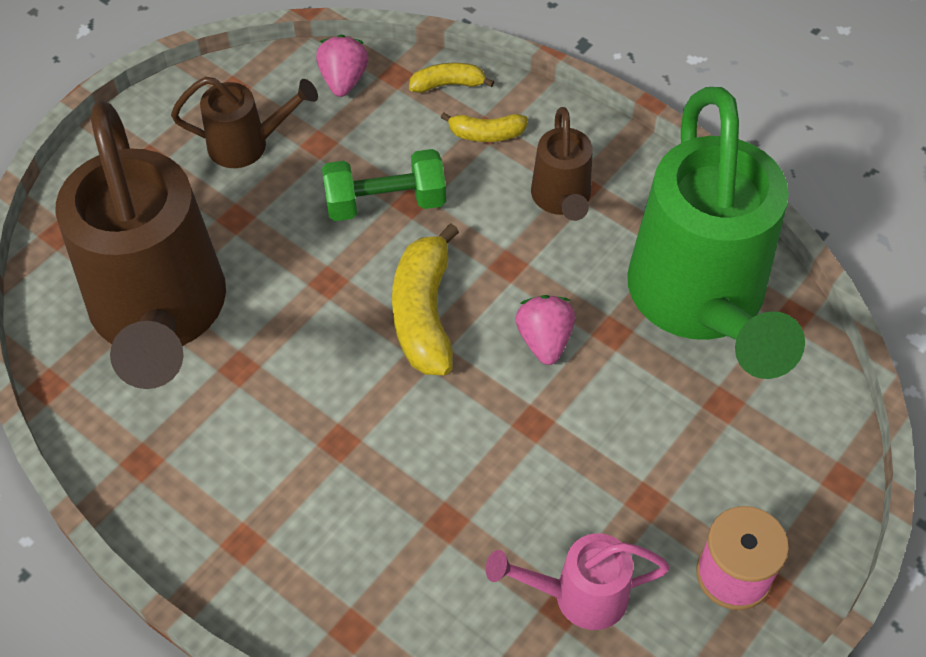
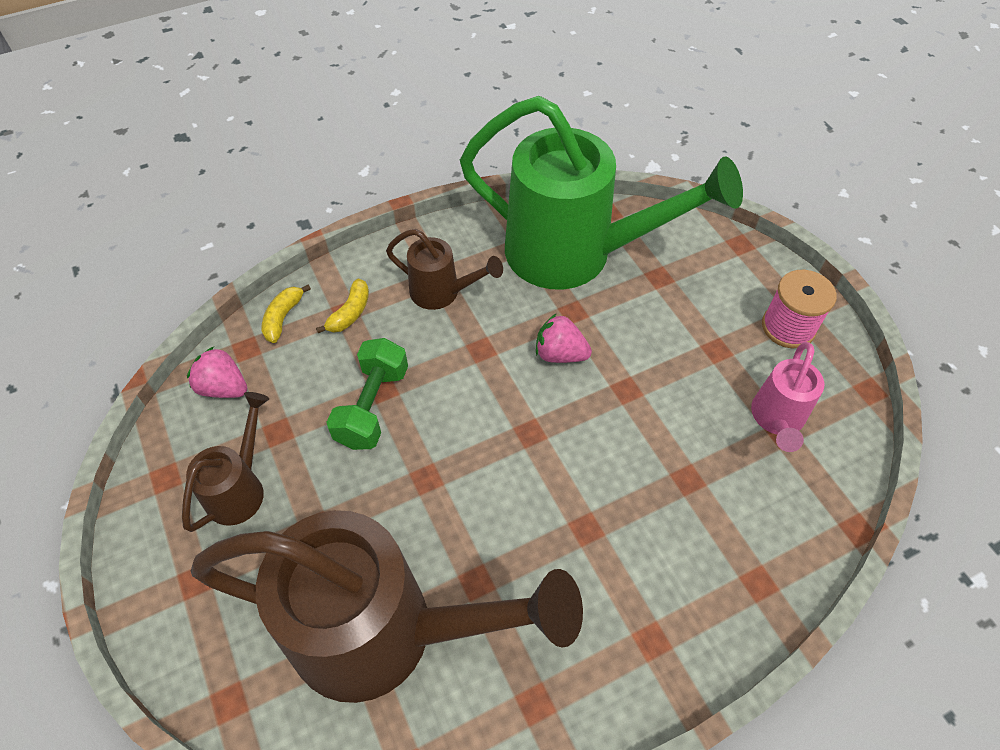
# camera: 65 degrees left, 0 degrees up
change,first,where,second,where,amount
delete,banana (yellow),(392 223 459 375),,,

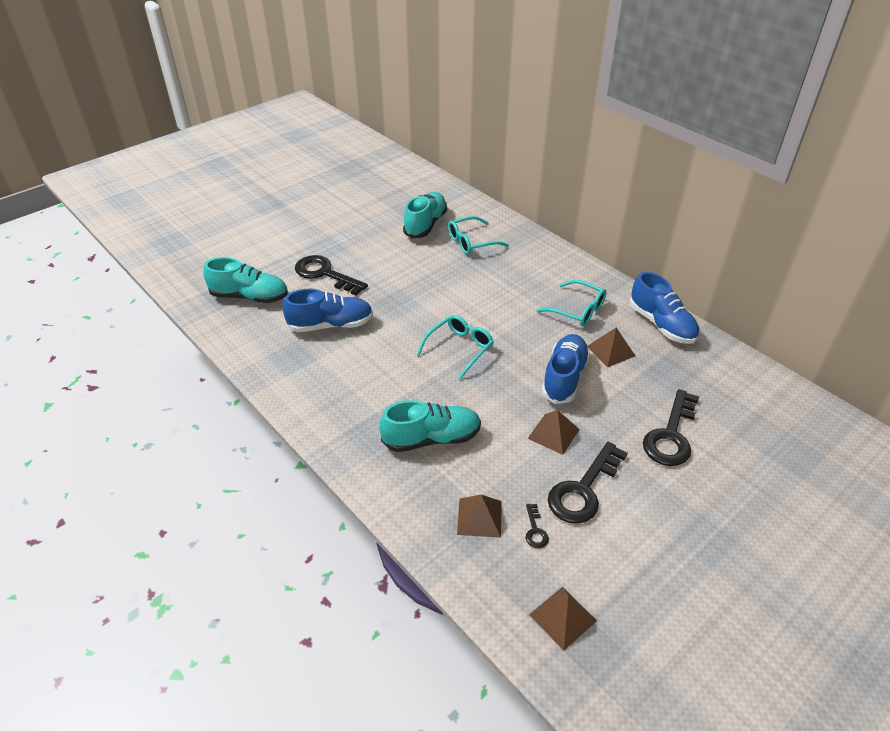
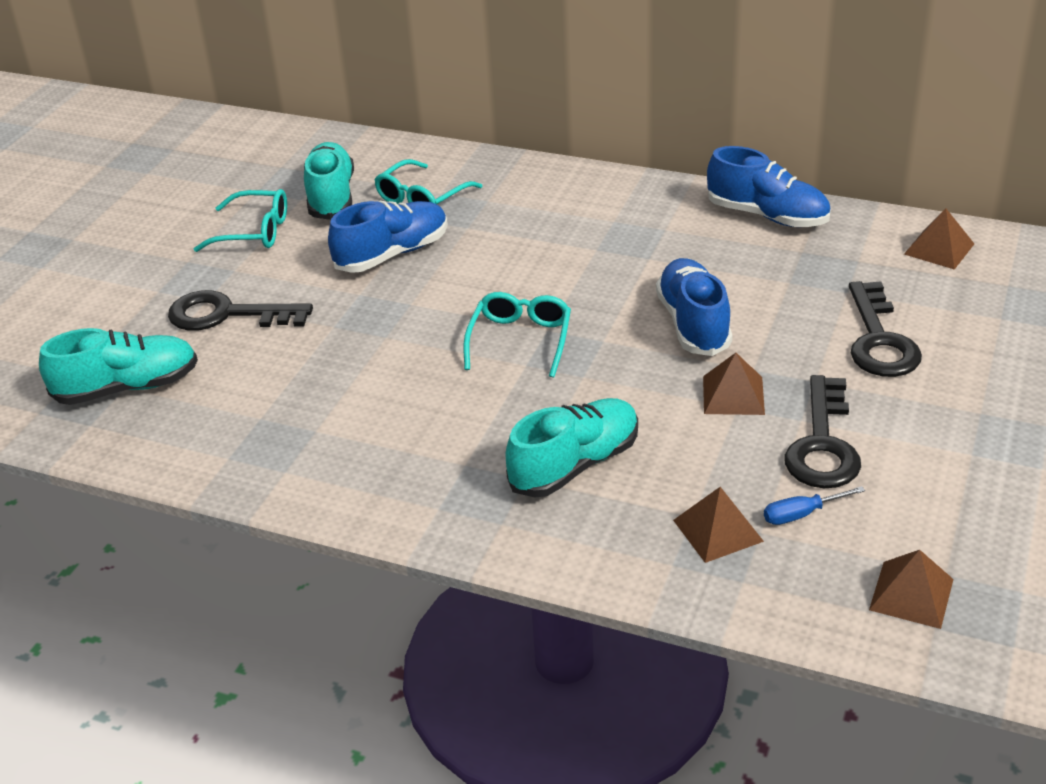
# camera: 25 degrees left, 5 degrees down
change,first,where,second,where,amount
move,shoe (blue),(283 289 373 332),,(328 201 448 273),
move,glasses (turquoise),(537 280 607 326),,(194 189 287 252),
move,pyramid (brown),(587 328 635 367),,(904 208 974 270),
replace,key (black),(526 504 549 548),screwdriver (blue),(764 486 865 525),

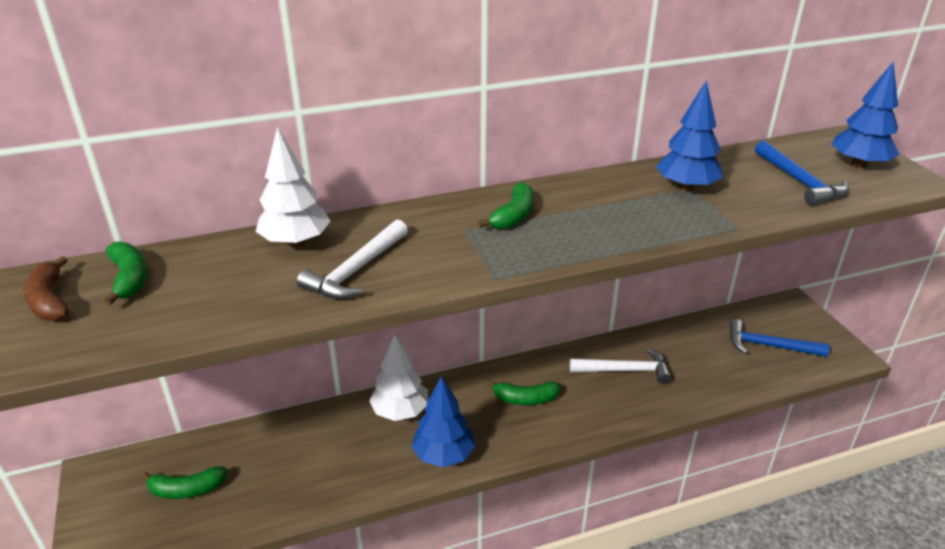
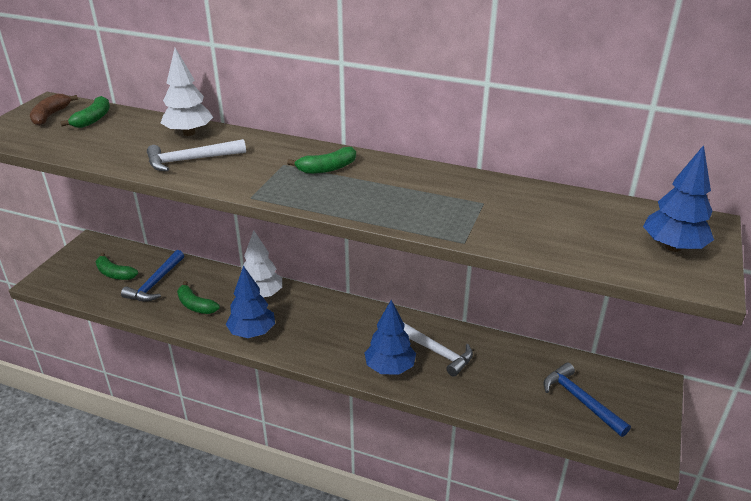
# camera: 40 degrees right, 0 degrees up
change,first,where,second,where,amount
move,banana (green),(487 380 560 405),,(177 281 220 314),
move,tree (blue),(656 80 723 191),,(365 300 416 375),
move,hammer (blue),(755 141 849 205),,(121 250 184 302),

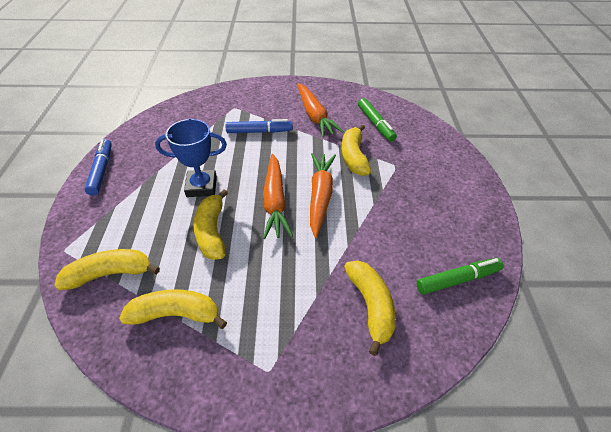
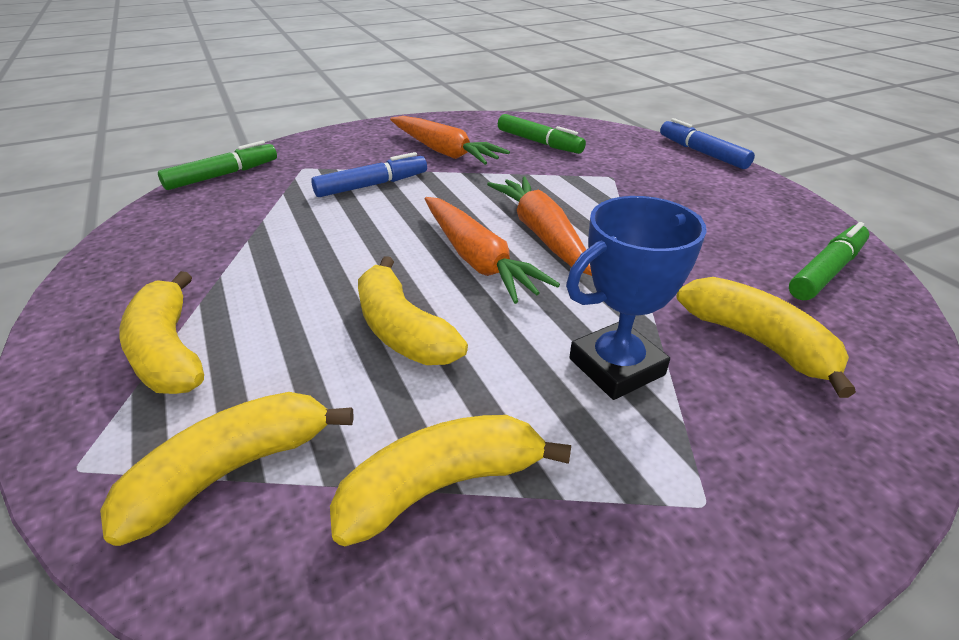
# camera: 25 degrees left, 10 degrees down
change,first,where,second,where,amount
insert,,,marker (green),(158 141 277 190),
move,marker (blue),(84 139 112 196),,(660 118 755 169),
move,trophy (blue),(155 119 227 197),,(566 196 707 400),
move,banana (yellow),(341 124 372 176),,(119 271 204 394),

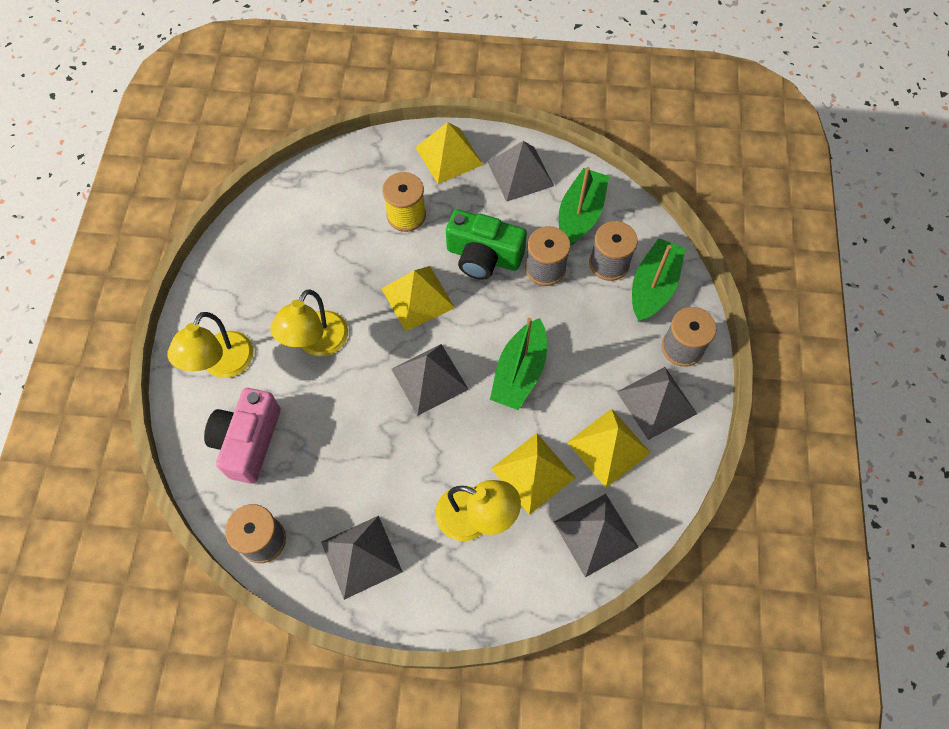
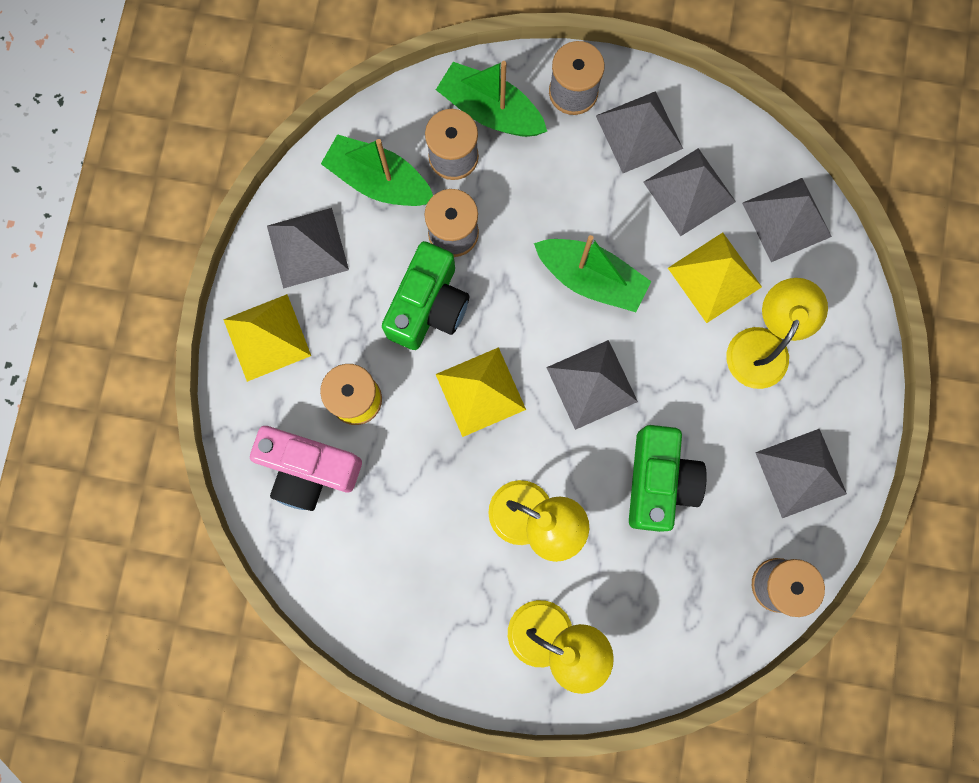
# camera: 85 degrees left, 15 degrees up
change,first,where,second,where,amount
insert,,,camera (green),(629 425 707 532),
move,camera (pink),(204 388 281 484),,(250 426 362 511),
recolor,pyramid (yellow),(567 409 651 488),pyramid (grey),(643 148 736 236),

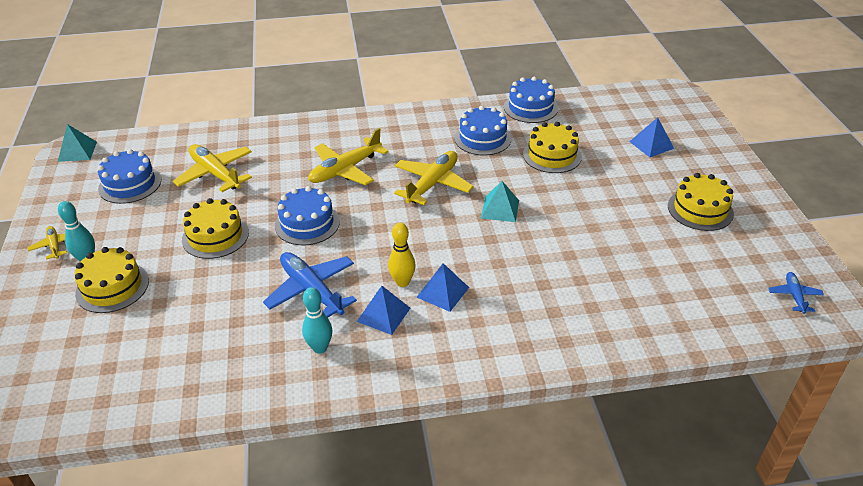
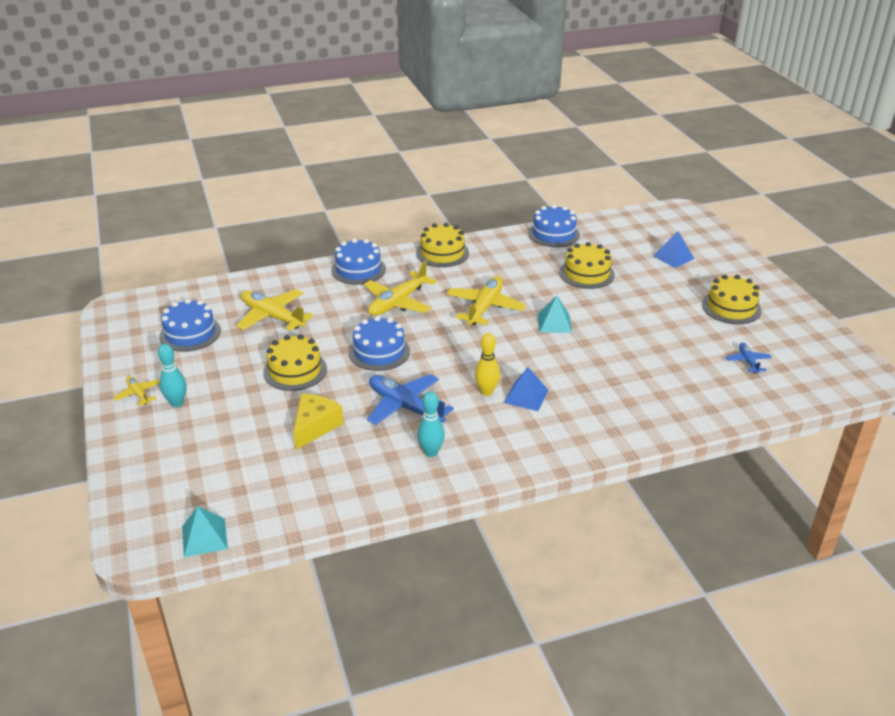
# camera: 10 degrees left, 5 degrees down
change,first,where,second,where,amount
delete,pyramid (blue),(357 286 410 335),,,
insert,,,cheese (yellow),(293 394 344 450),
move,pyramid (turquoise),(58 124 97 162),,(182 506 228 557),
move,cake (yellow),(74 247 149 313),,(416 223 469 267),
move,cake (blue),(455 106 511 155),,(331 238 386 285),
move,plane (blue),(768 272 824 314),,(726 342 772 374),

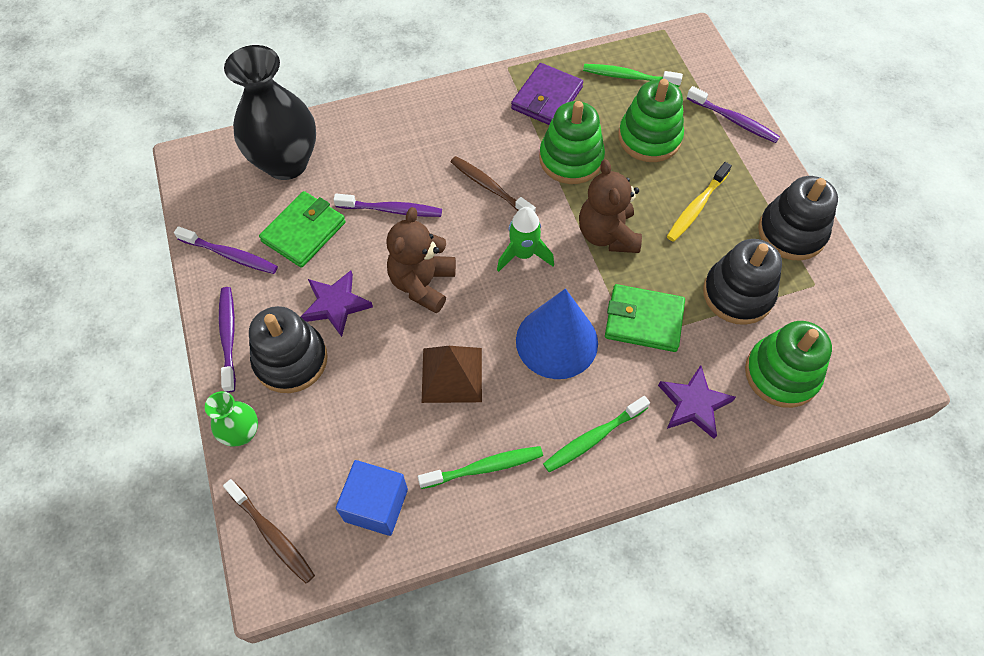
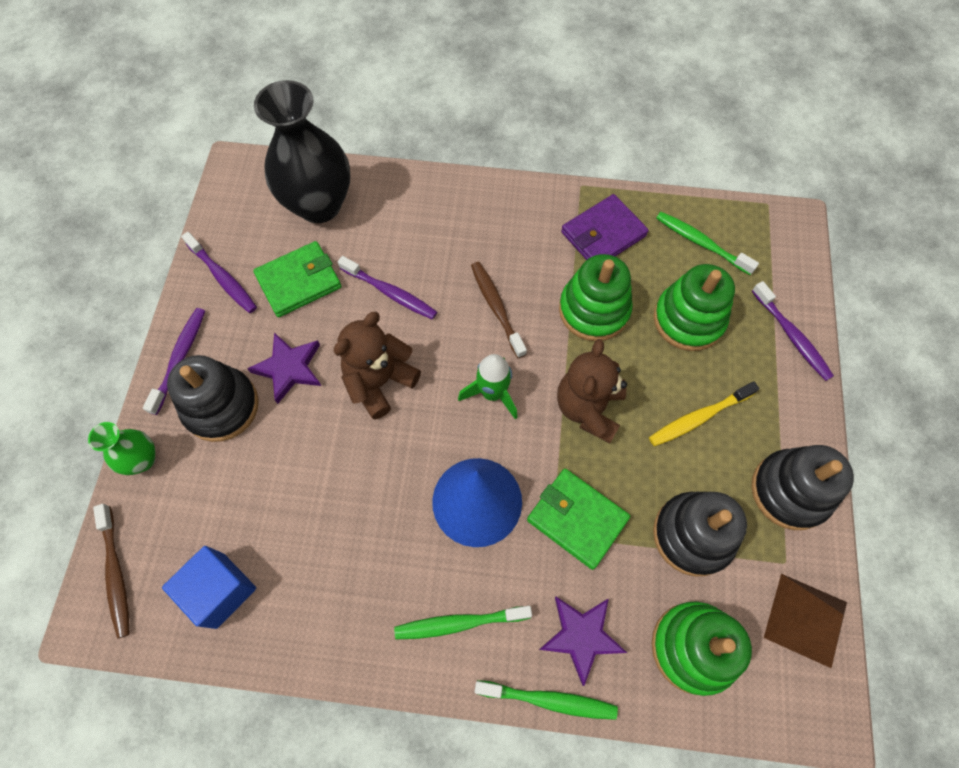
# camera: 25 degrees right, 5 degrees up
change,first,where,second,where,amount
move,toothbrush (green),(418 446 543 489),,(475 680 618 720),
move,pyramid (brown),(422 346 482 403),,(764 574 847 668),

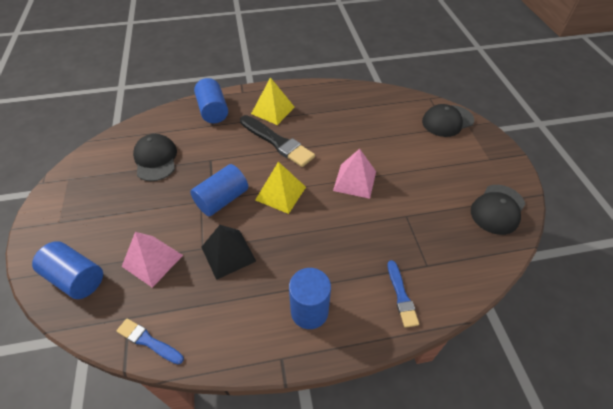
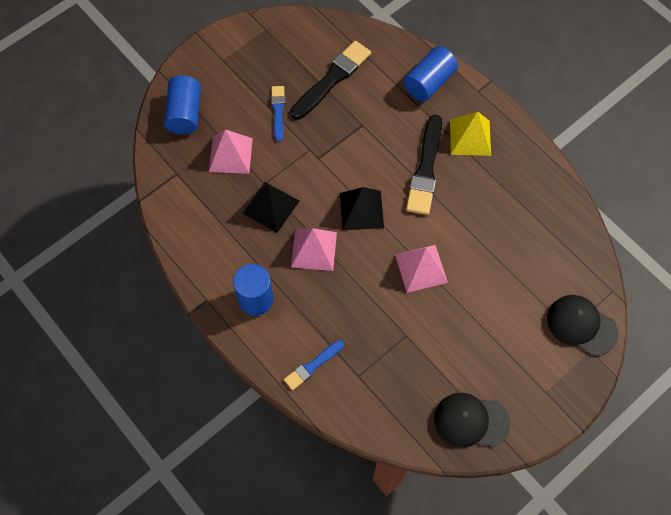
# camera: 60 degrees right, 15 degrees up
change,first,where,second,where,amount
delete,cylinder (blue),(190 164 248 217),,,
insert,,,pyramid (pink),(291 228 337 271),
move,brush (blue),(117 318 184 365),,(271 86 285 142),
replace,cap (black),(133 134 177 181),brush (black),(291 41 371 120),
recolor,pyramid (yellow),(255 162 306 214),pyramid (black),(340 187 384 230),

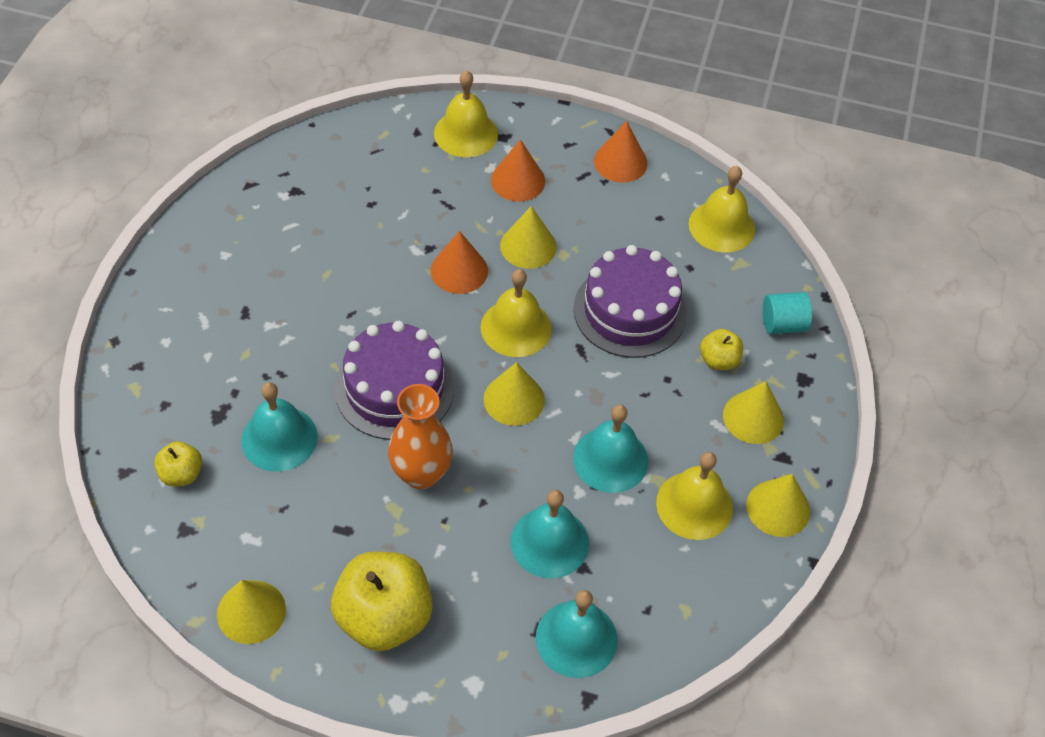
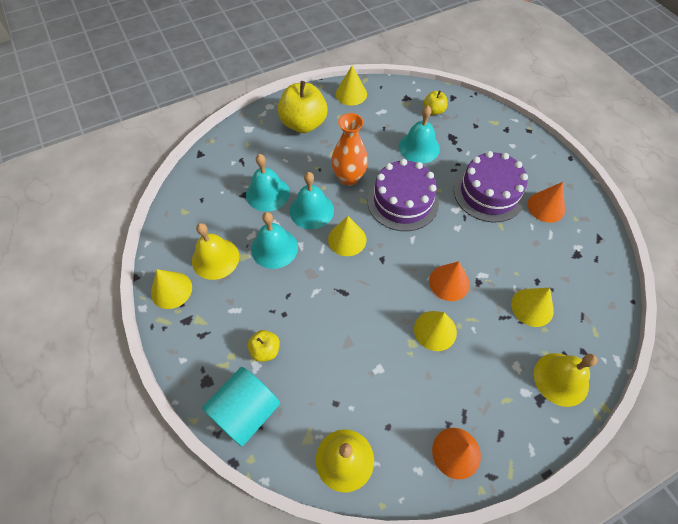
# camera: 140 degrees right, 5 degrees up
change,first,where,second,where,amount
delete,bell (yellow),(481 269 552 357),,,
move,cone (orange),(491 139 545 201),,(527 182 565 223),
move,bell (turquoise),(536 590 618 678),,(290 172 334 229),
move,cake (purple),(574 245 687 358),,(454 151 528 222),
move,cone (yellow),(723 381 784 444),,(511 288 554 327),
resize,cylinder (turquoise),(763 292 812 334),,(202 367 280 447),x1.69

